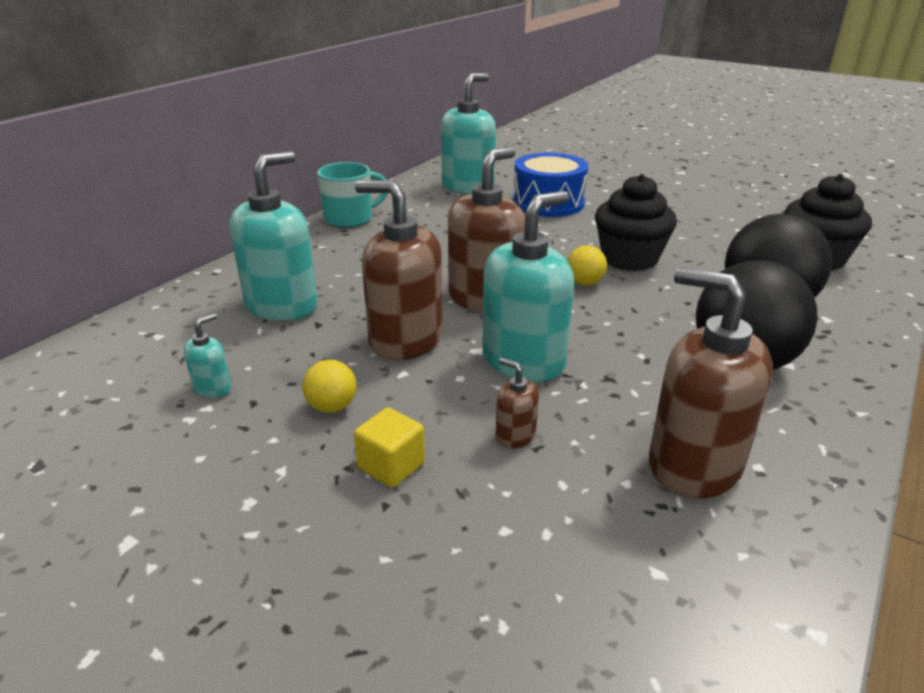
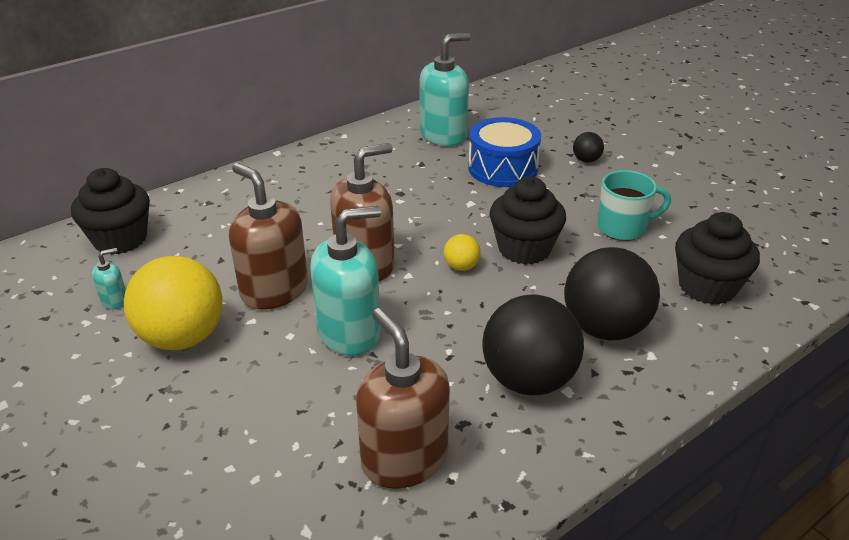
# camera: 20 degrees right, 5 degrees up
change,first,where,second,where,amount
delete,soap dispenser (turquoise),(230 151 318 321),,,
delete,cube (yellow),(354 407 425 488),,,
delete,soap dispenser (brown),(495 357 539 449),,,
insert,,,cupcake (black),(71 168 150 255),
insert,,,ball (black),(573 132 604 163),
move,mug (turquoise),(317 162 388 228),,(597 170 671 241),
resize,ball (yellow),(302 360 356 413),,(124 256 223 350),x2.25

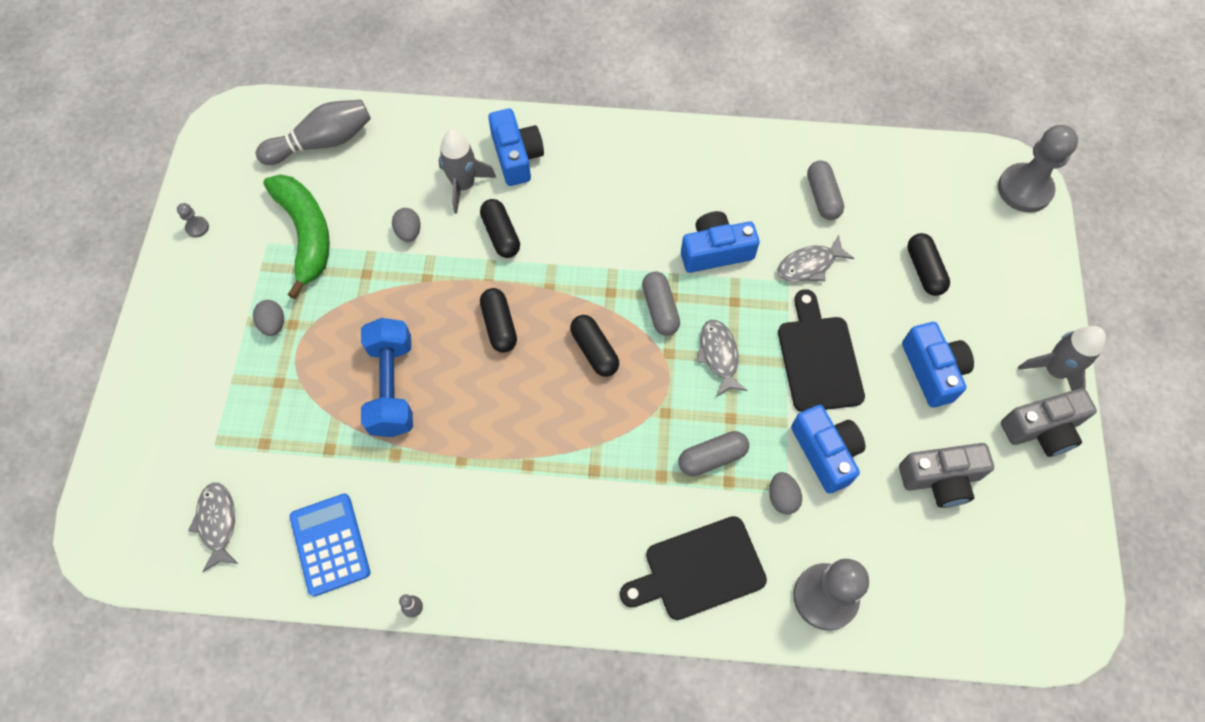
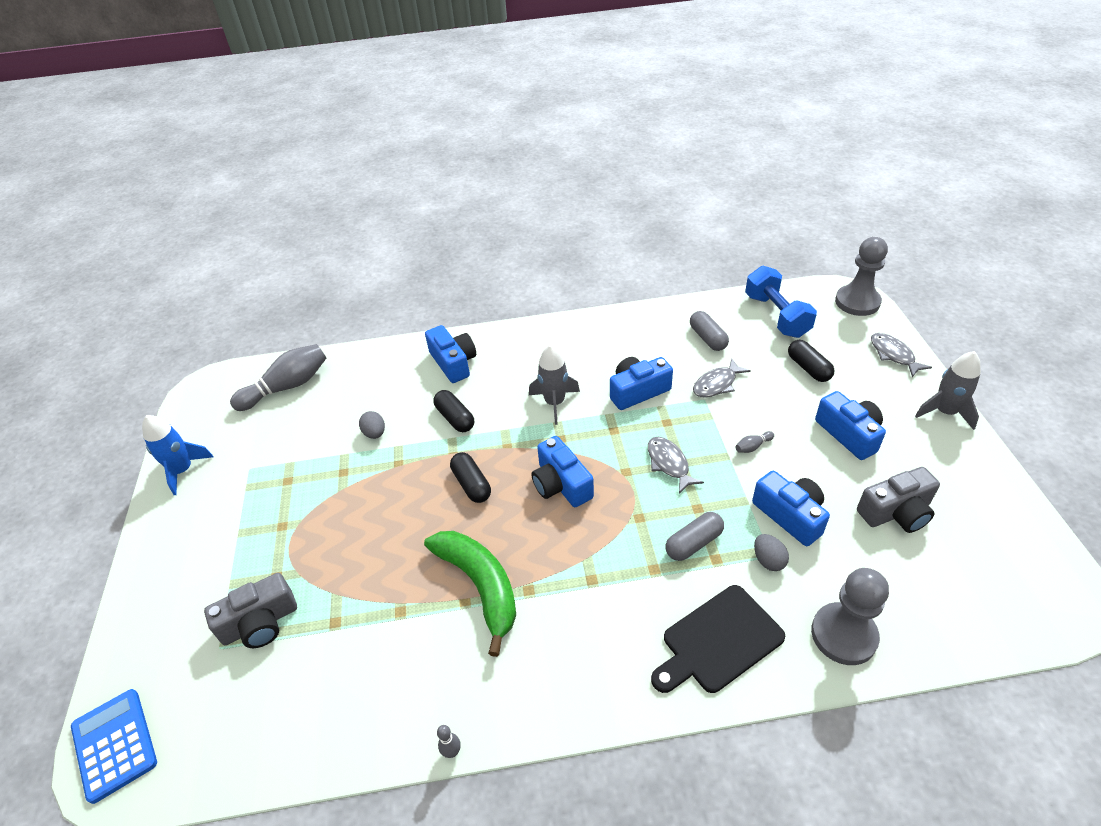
# camera: 10 degrees left, 20 degrees down
change,first,where,second,where,amount
delete,egg (grey),(253 300 284 336),,,
delete,capsule (grey),(642 272 680 336),,,
move,fish (grey),(188 483 238 572),,(871 333 932 377),
move,banana (green),(263 174 330 299),,(424 531 516 657),
move,calculator (blue),(290 493 370 596),,(71 689 157 804),
move,dumbbell (blue),(361 318 413 437),,(745 266 817 338),
move,rocket (grey),(438 130 496 214),,(529 344 580 425),
move,camera (grey),(1001 388 1097 457),,(204 573 297 648),
replace,pawn (grey),(177 203 209 237),rocket (blue),(142 415 213 495),
replace,capsule (black),(570 315 619 377),camera (blue),(531 436 594 507),
replace,cutting board (black),(778 289 865 412),bowling pin (grey),(735 431 774 453),

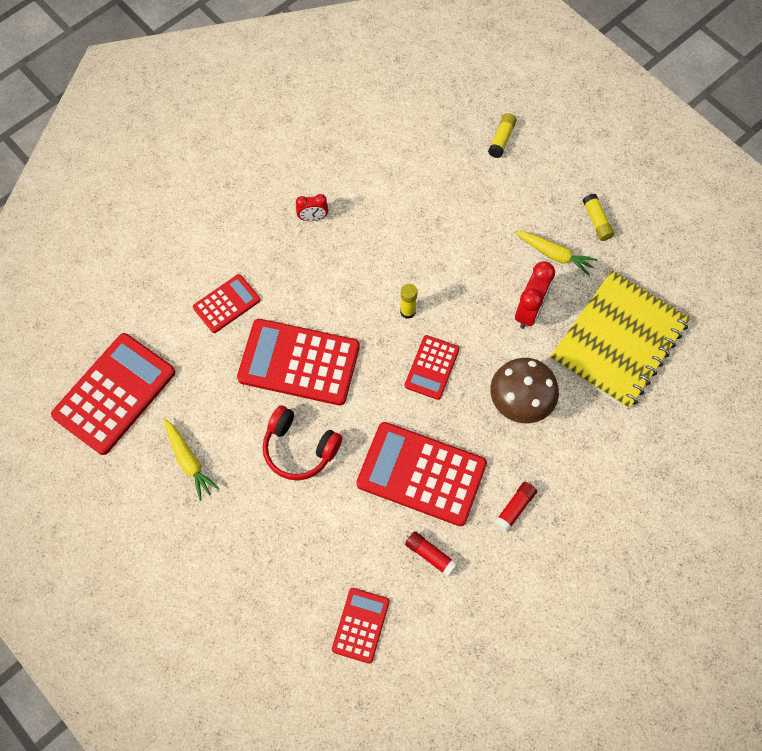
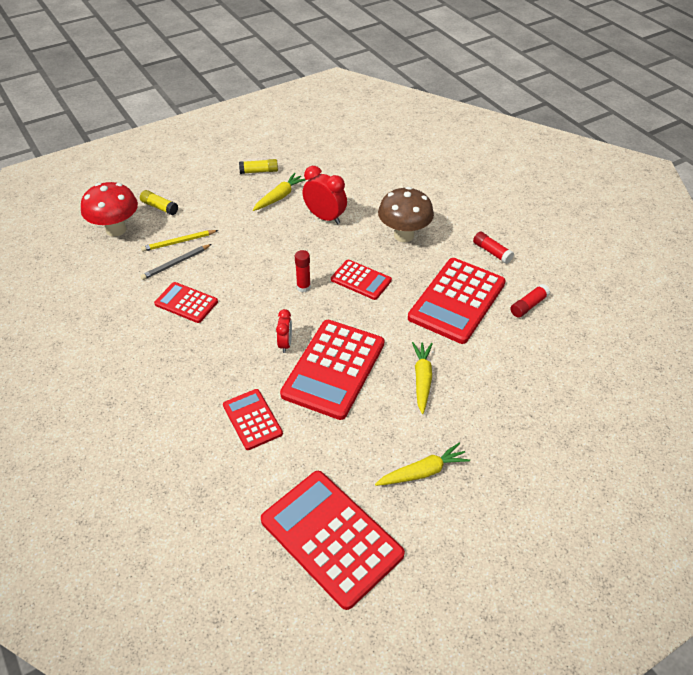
# camera: 80 degrees left, 20 degrees down
change,first,where,second,where,amount
delete,notebook (yellow),(550 270 690 410),,,
insert,,,mushroom (red),(81 182 138 237),
insert,,,pencil (yellow),(141 230 219 252),
insert,,,pencil (grey),(141 244 212 280),
move,clock (red),(296 194 328 221),,(276 309 292 353),
move,calculator (red),(332 588 390 664),,(154 282 218 323),
replace,headphones (red),(262 406 342 480),carrot (yellow),(412 342 433 414),
recolor,glue stick (yellow),(400 284 418 319),glue stick (red),(295 250 311 292),

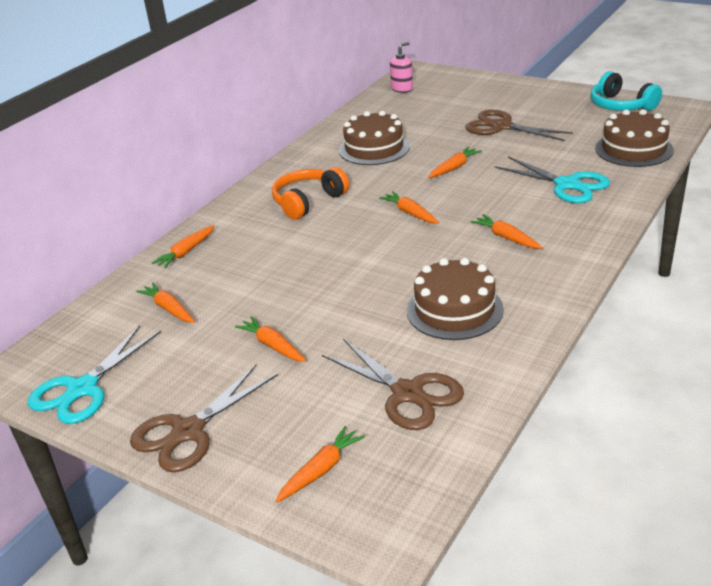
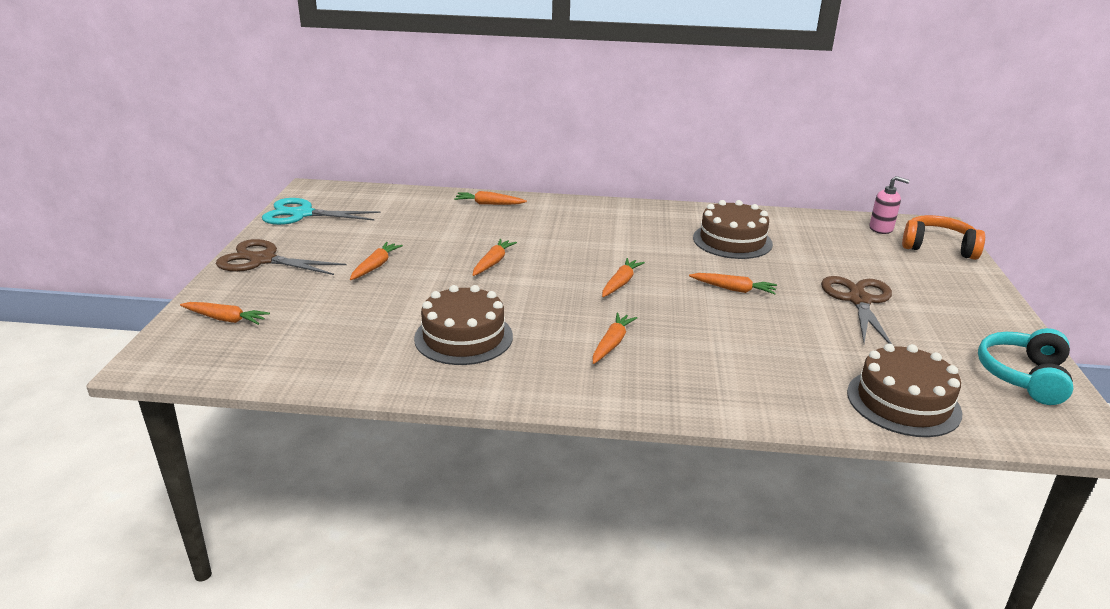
# camera: 60 degrees right, 5 degrees down
change,first,where,second,where,amount
delete,scissors (brown),(322 339 464 430),,,
delete,scissors (turquoise),(495 156 610 203),,,
move,carrot (orange),(136 282 195 323),,(473 239 517 276),
move,headphones (orange),(272 167 349 220),,(902 215 985 260),

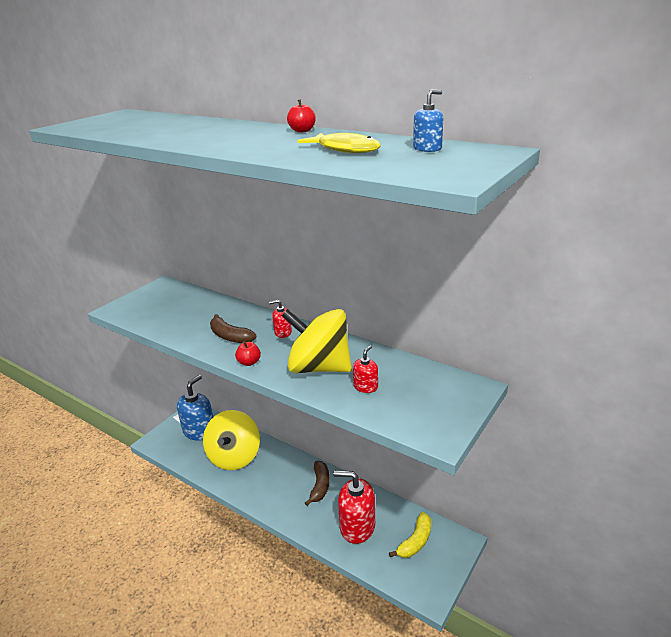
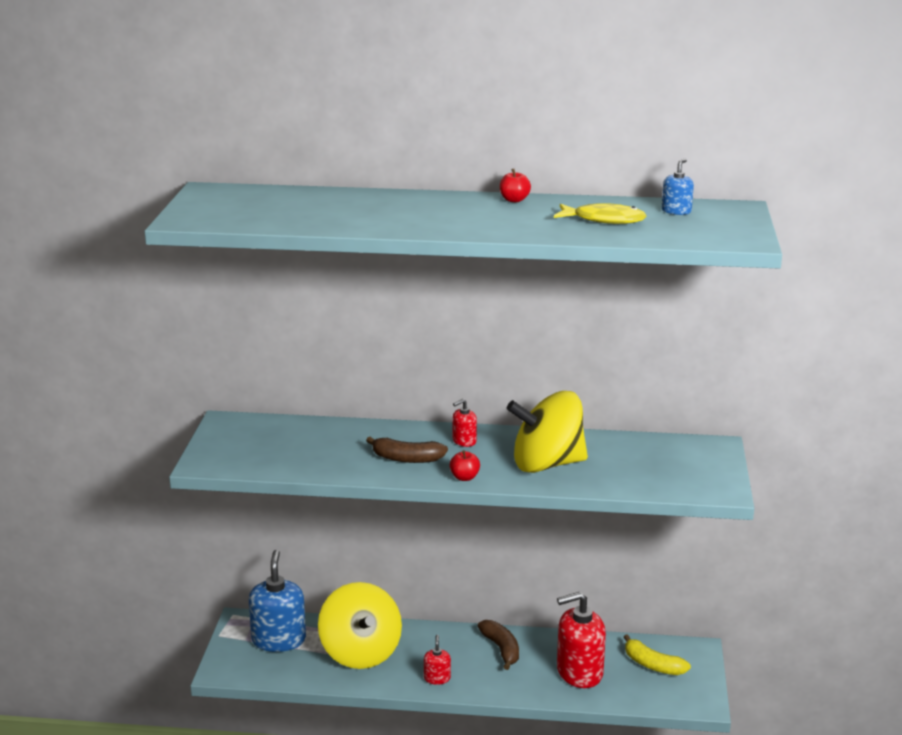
# camera: 30 degrees left, 5 degrees down
change,first,where,second,where,amount
move,soap dispenser (red),(353 345 378 393),,(424 635 451 685),
rotate,banana (yellow),(389 512 431 558),,(624 634 691 675),120 degrees clockwise

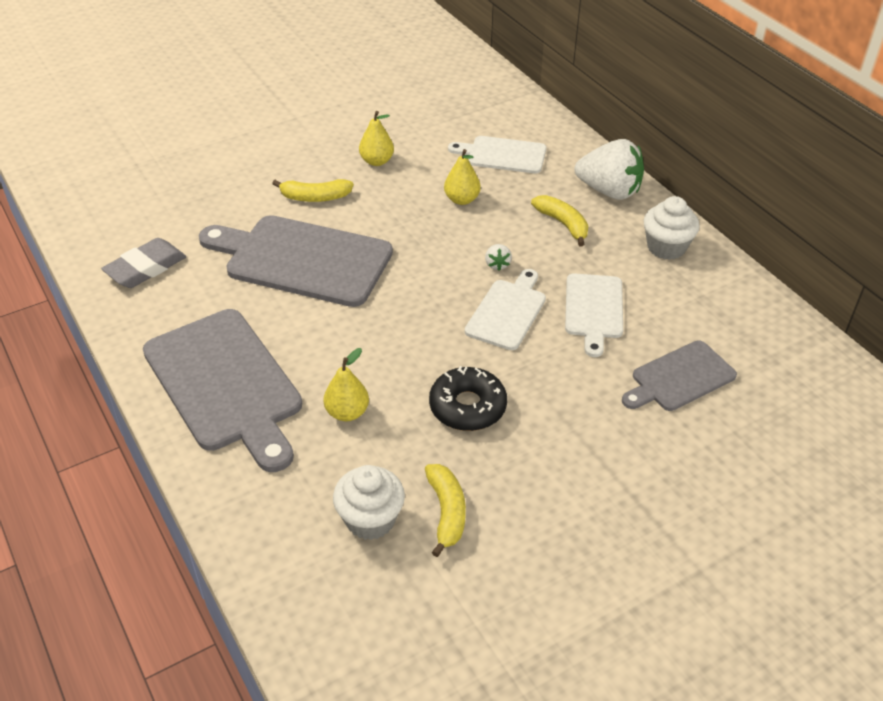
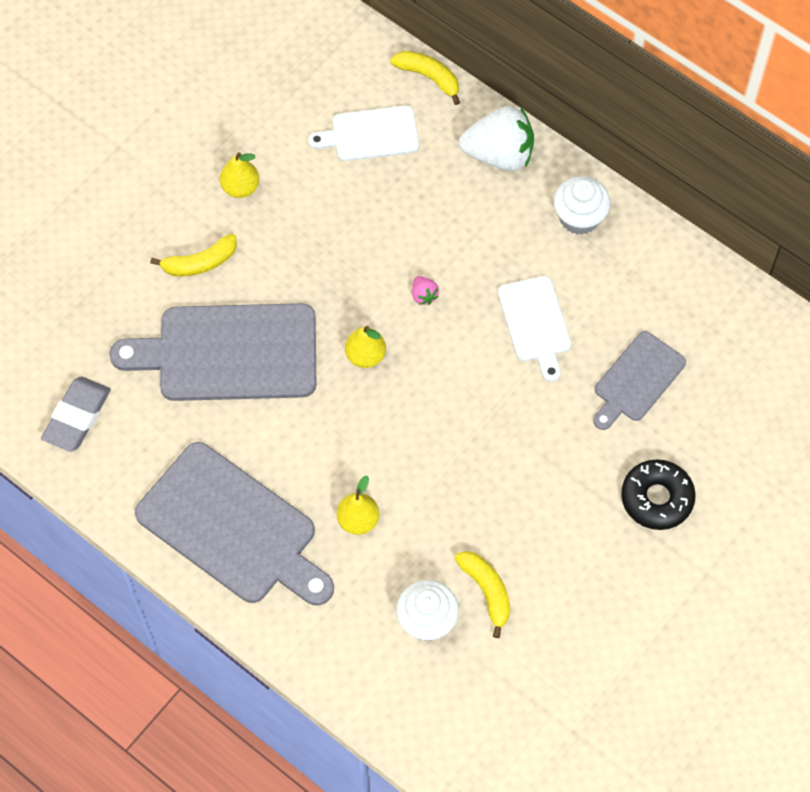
# camera: 20 degrees left, 20 degrees up
change,first,where,second,where,amount
delete,cutting board (white),(465 269 546 350),,,
move,donut (black),(429 366 507 431),,(621 459 696 530),
move,pear (yellow),(444 149 481 205),,(345 326 386 368),
move,banana (yellow),(531 195 588 247),,(390 51 460 105),
recolor,strawberry (white),(485 244 512 271),strawberry (pink),(412 276 439 305),

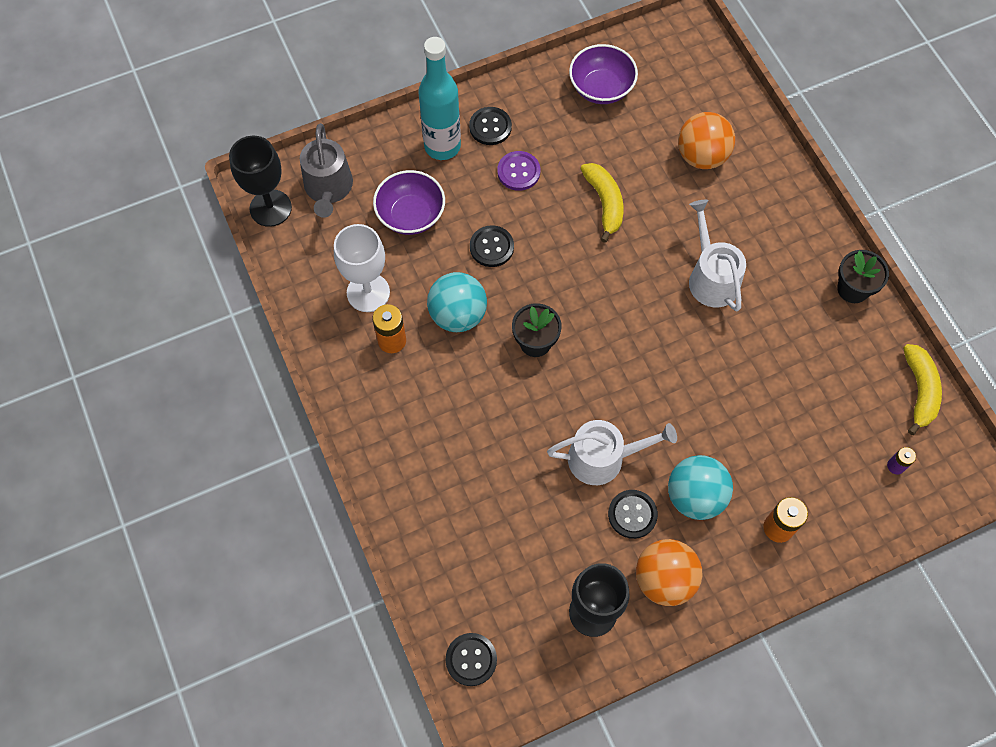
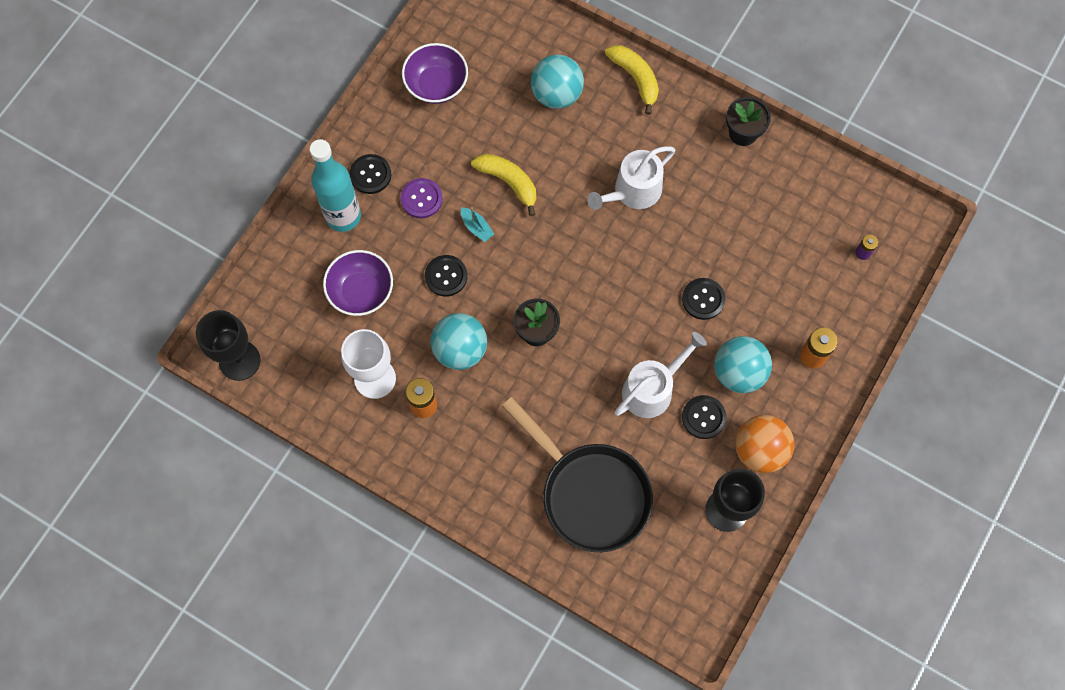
# camera: 35 degrees left, 5 degrees up
change,first,where,second,where,amount
delete,watering can (grey),(300 123 353 218),,,
insert,,,boat (turquoise),(461 207 494 242),
insert,,,pan (black),(502 397 653 552),
move,button (black),(445 633 497 686),,(682 278 725 320),
move,banana (yellow),(903 344 942 435),,(605 45 659 115),
recolor,ball (orange),(678 112 735 169),ball (turquoise),(531 55 584 109),
rotate,watering can (white),(689 200 746 312),,(587 146 675 210),75 degrees counterclockwise

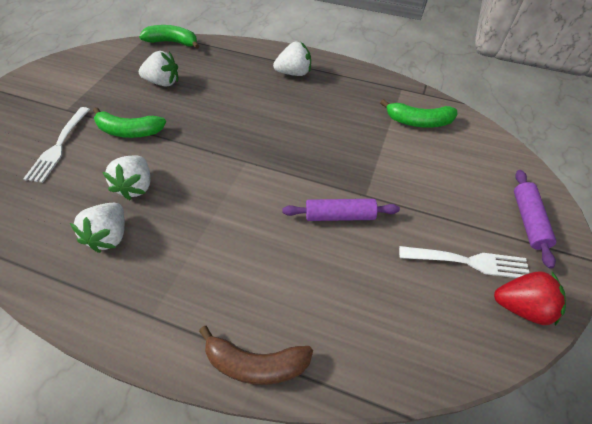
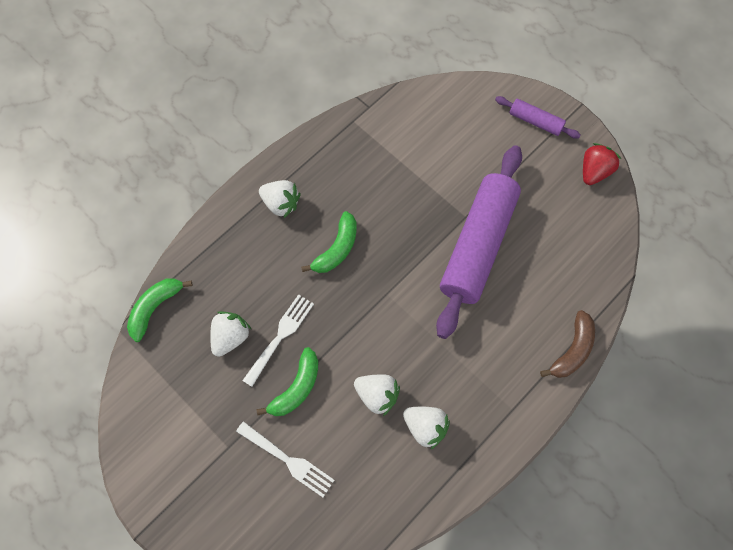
# camera: 65 degrees left, 15 degrees up
change,first,where,second,where,amount
move,banana (green),(380 99 457 128),,(301 211 357 273),
move,fork (white),(399 246 529 278),,(242 294 314 387),
rotate,strawberry (white),(273 42 311 76),,(259 180 301 218),105 degrees clockwise
resize,rolling pin (purple),(282 199 400 221),,(436 145 522 339),x2.23

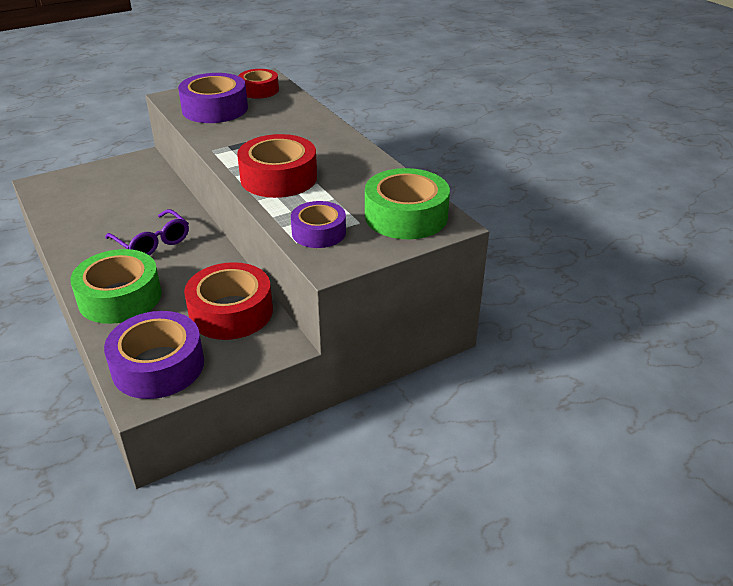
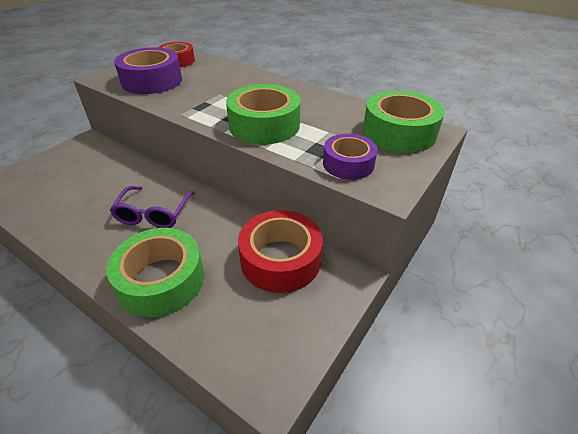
# camera: 25 degrees left, 5 degrees up
change,first,where,second,where,amount
delete,tape (purple),(104 311 204 399),,,
recolor,tape (red),(237 134 317 198),tape (green),(226 84 301 144),
rotate,glasses (purple),(105 209 189 255),,(110 186 195 228),75 degrees clockwise

